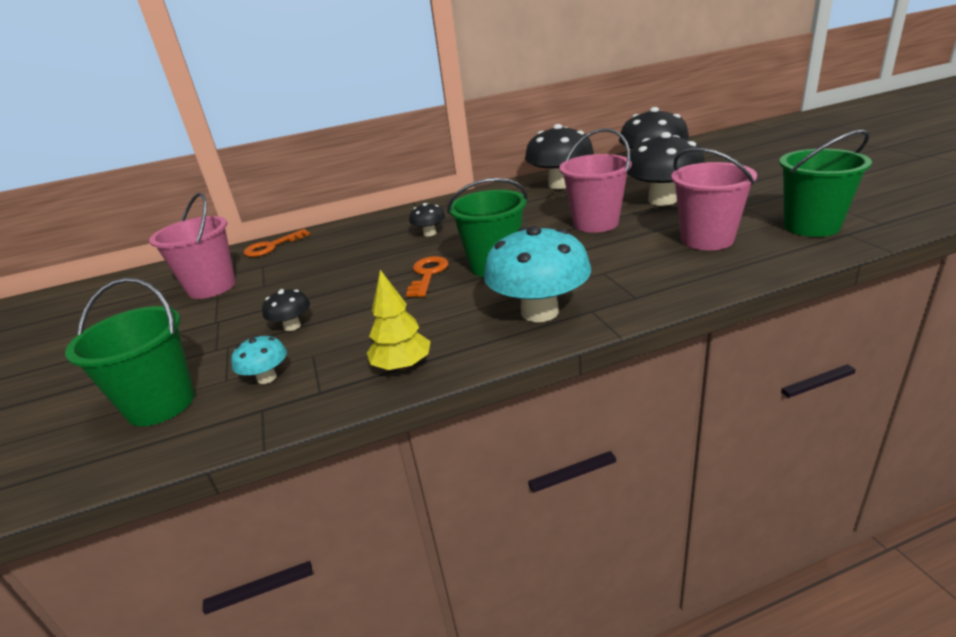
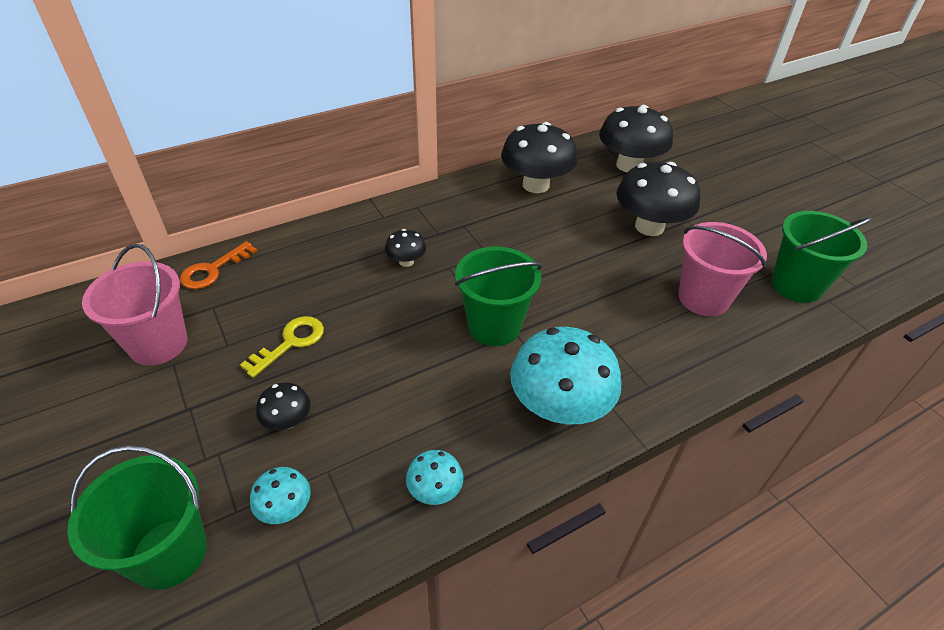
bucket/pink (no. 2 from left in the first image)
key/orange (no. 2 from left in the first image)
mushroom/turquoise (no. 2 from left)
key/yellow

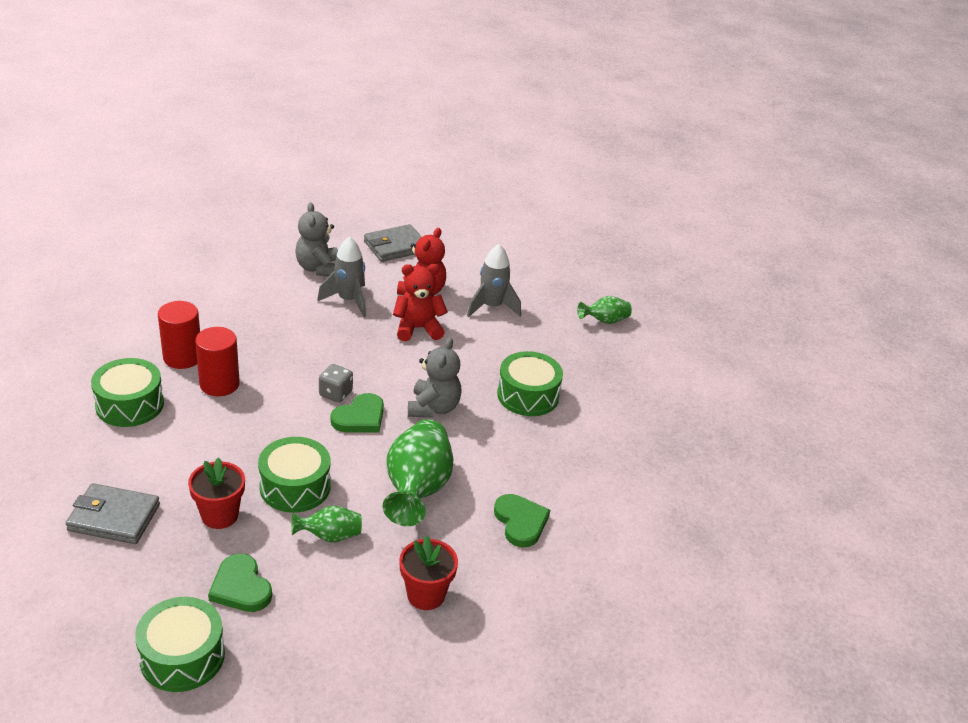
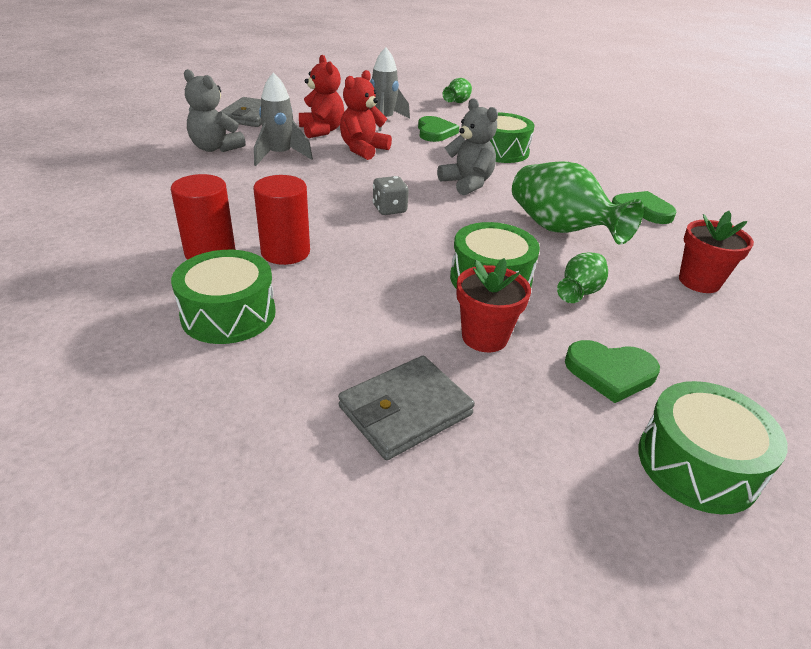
heart/green (no. 1 from left)

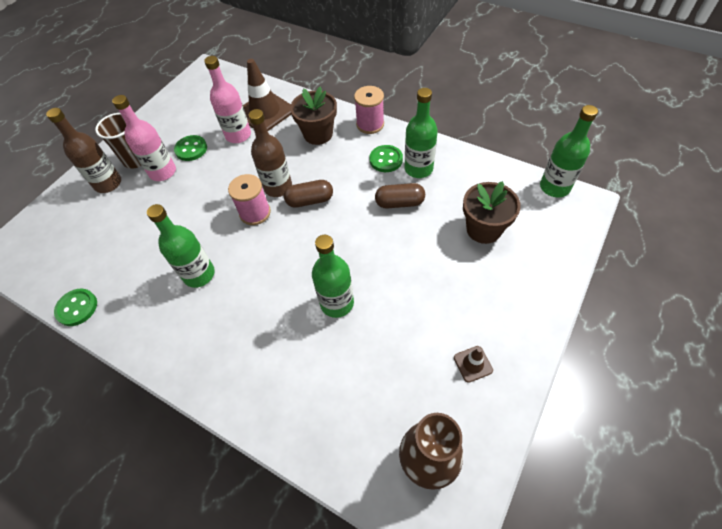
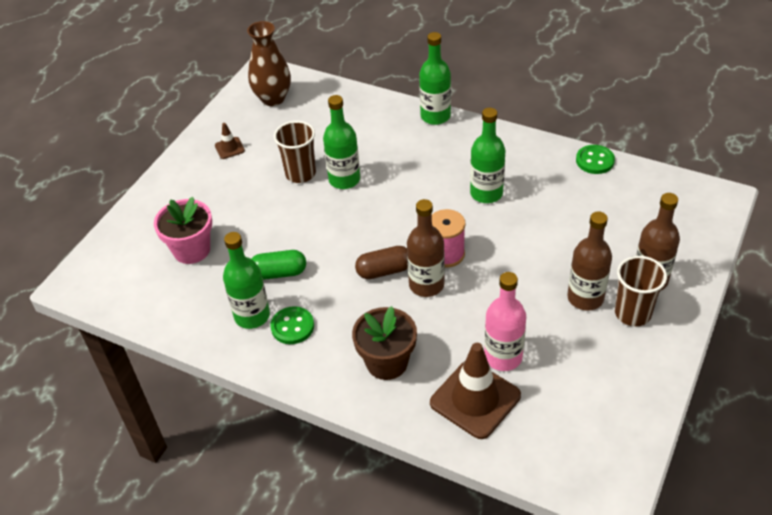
spool/pink (no. 2 from left in the first image)
bottle/brown (no. 2 from left)
bottle/green (no. 3 from left)
button/green (no. 2 from left in the first image)
flower pot/pink
capsule/green
cup/brown (no. 1 from left)

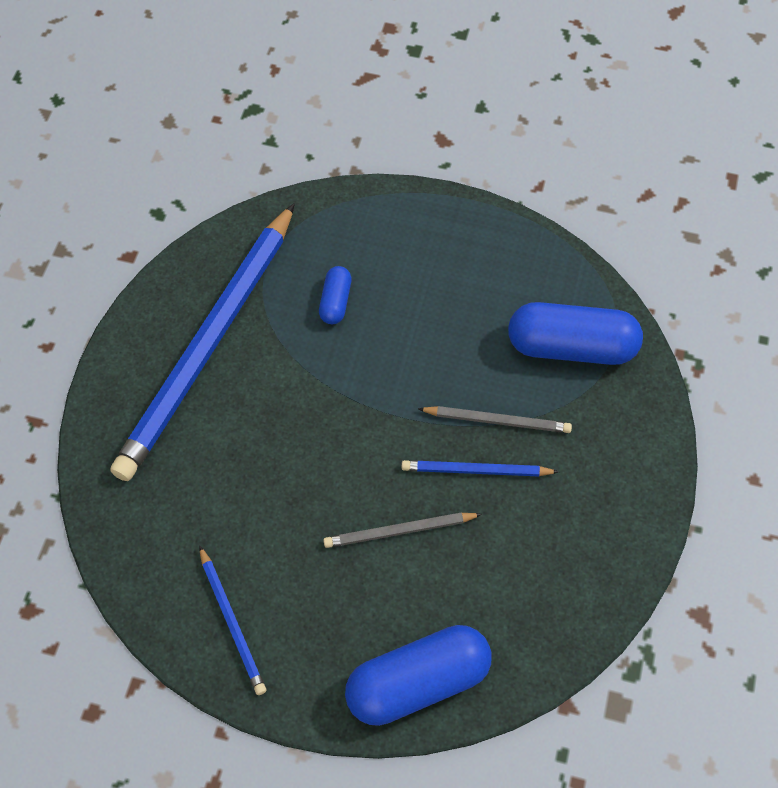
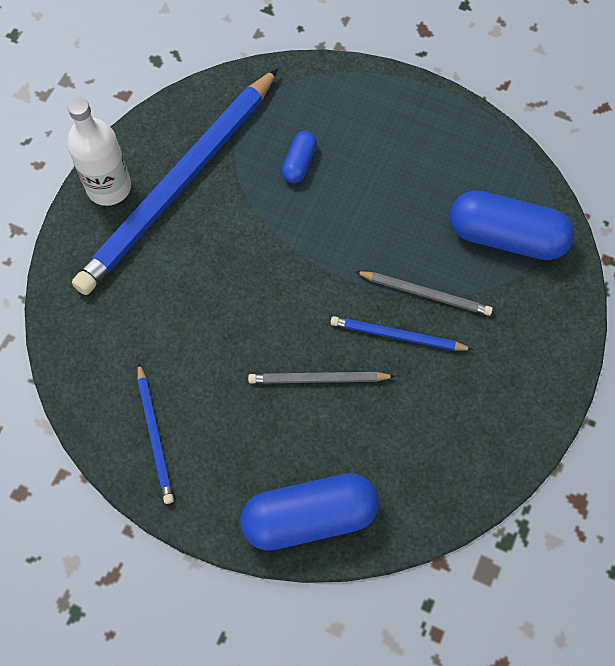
bottle/white

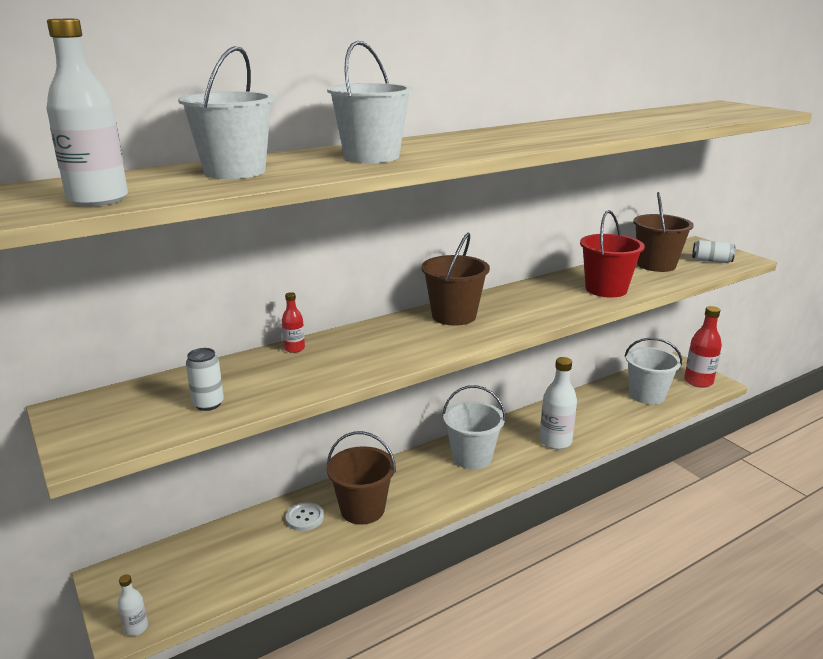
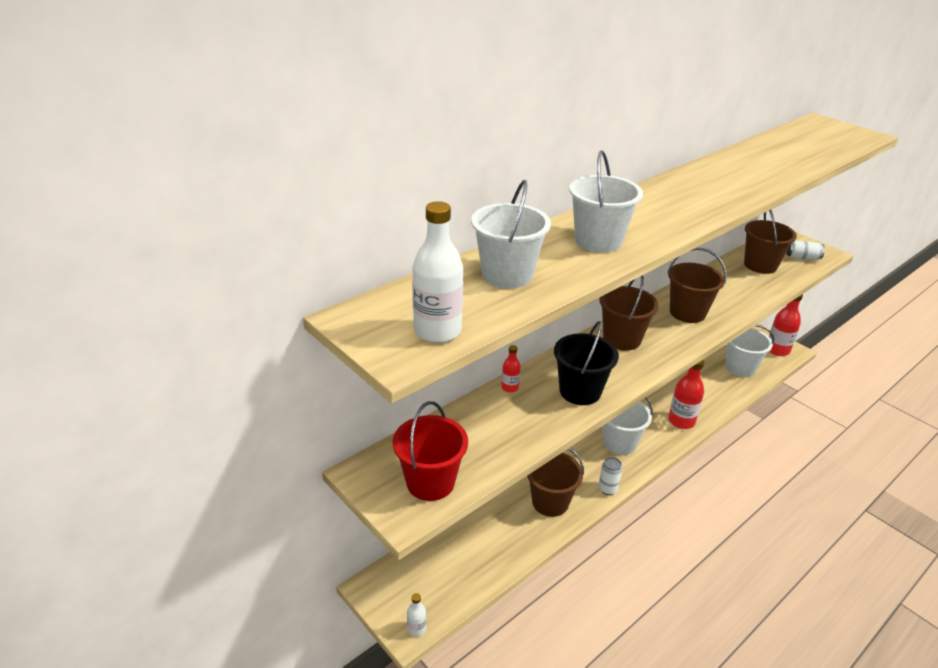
bucket/red
can/white (no. 1 from left)
bottle/red (no. 2 from left)
button/white
bucket/brown (no. 3 from left)
bucket/black

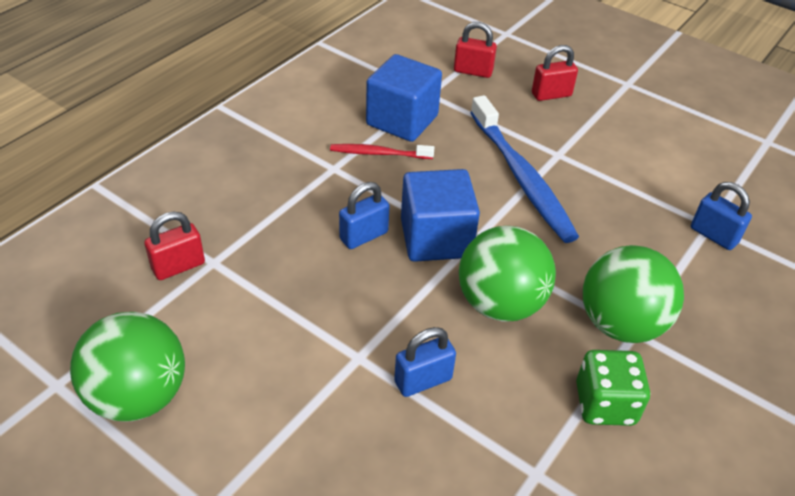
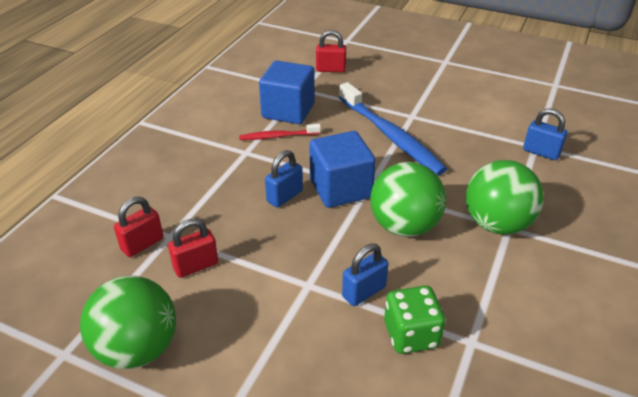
padlock/red (no. 2 from left)
dice/green

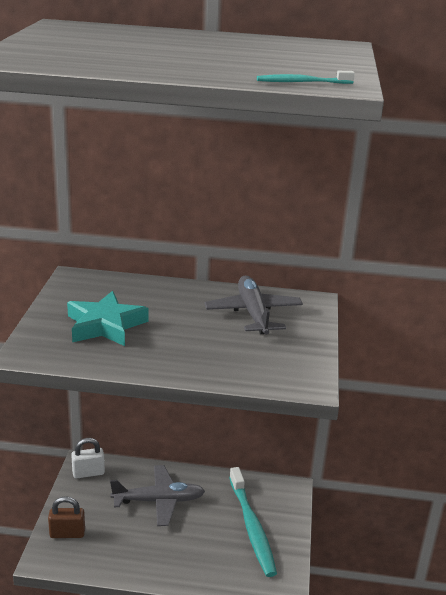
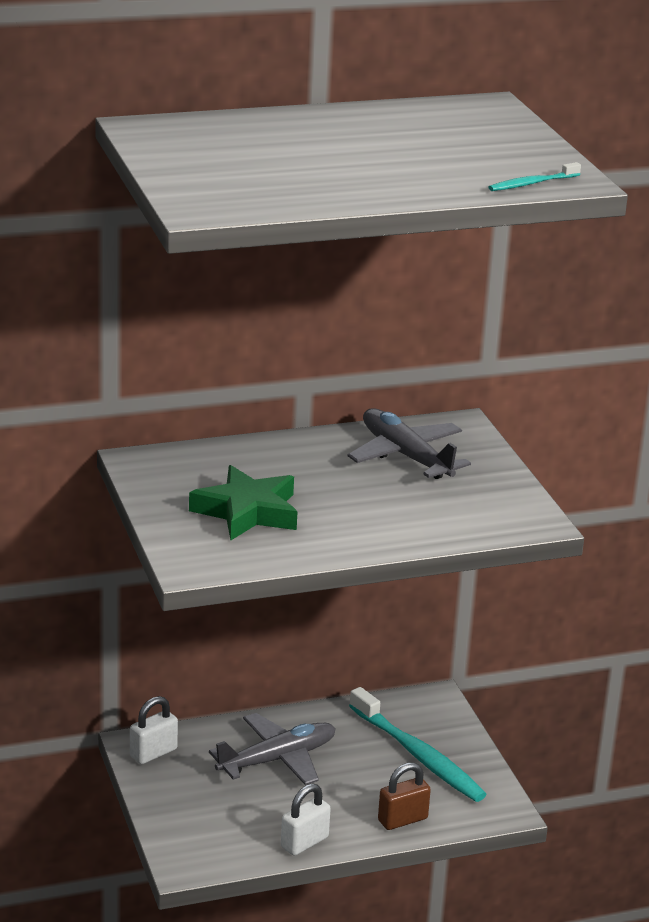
star/green
padlock/brown
padlock/white (no. 2 from left)

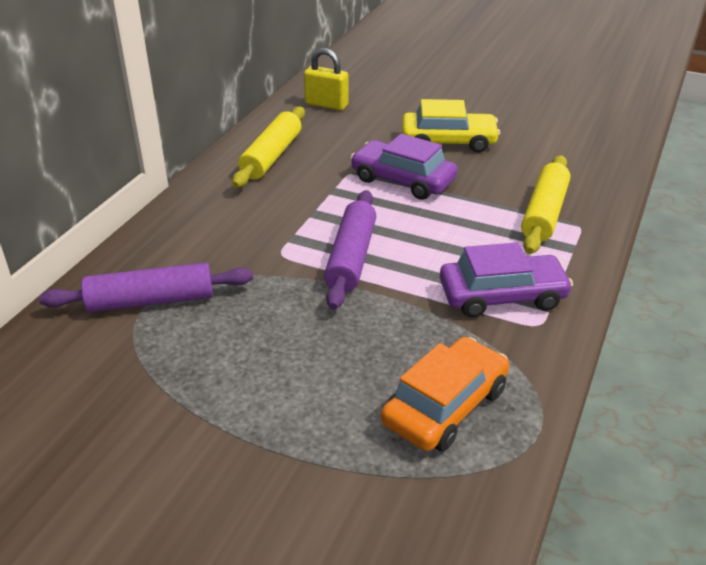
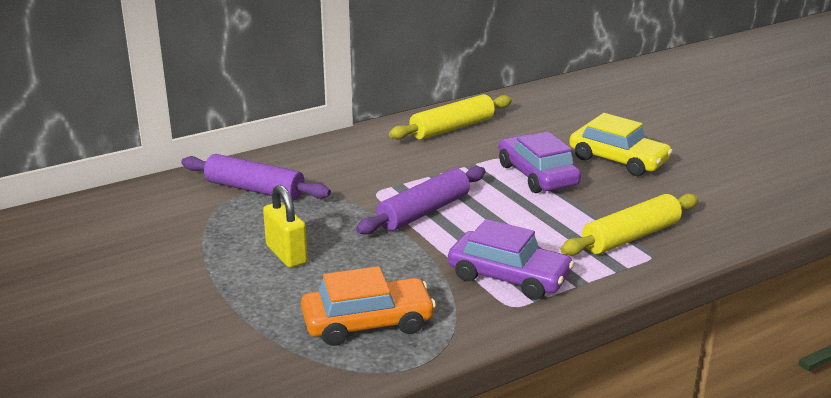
padlock/yellow

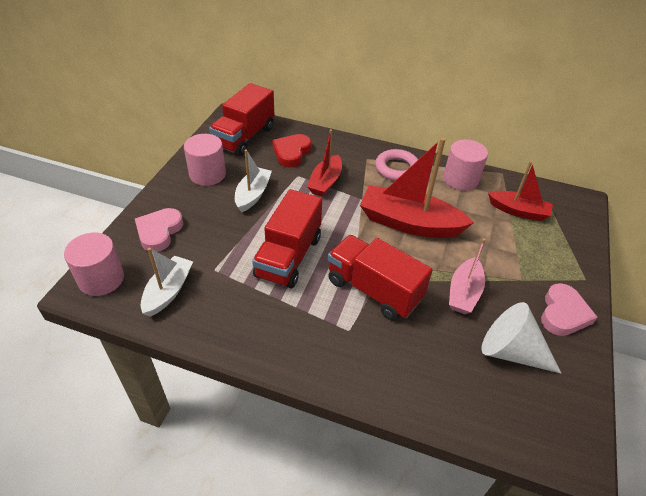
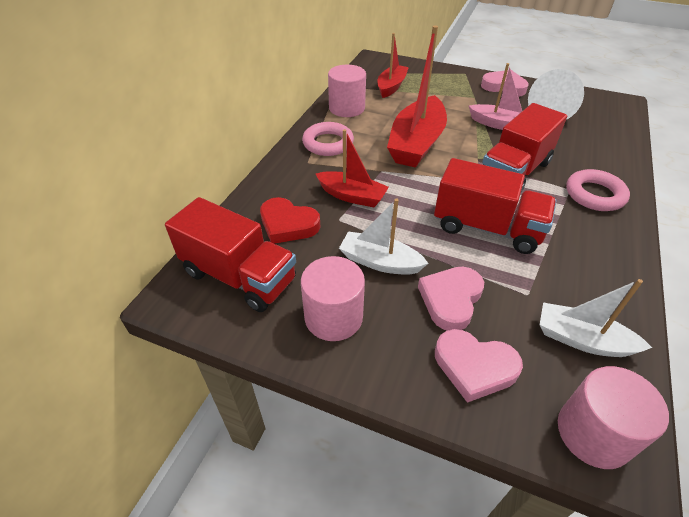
ring/pink (no. 2 from left)
heart/pink (no. 1 from left)

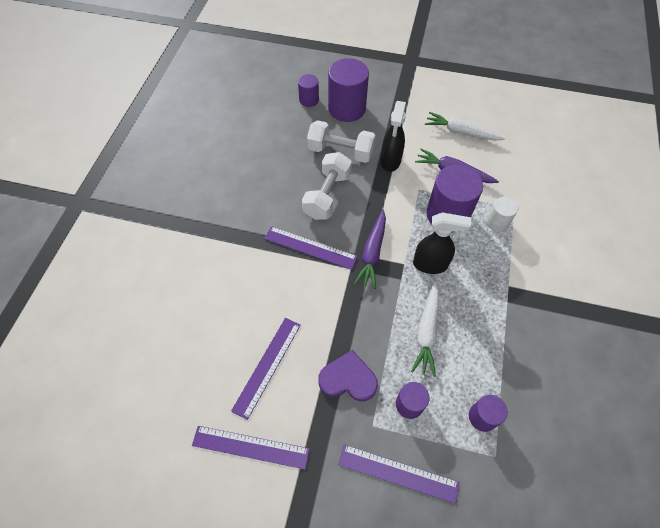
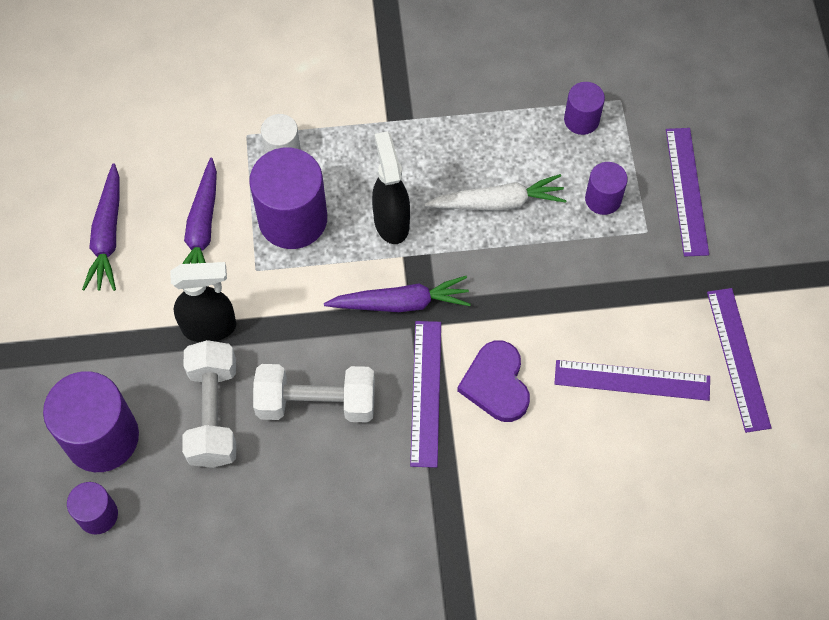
carrot/purple (no. 1 from left)
heart/purple

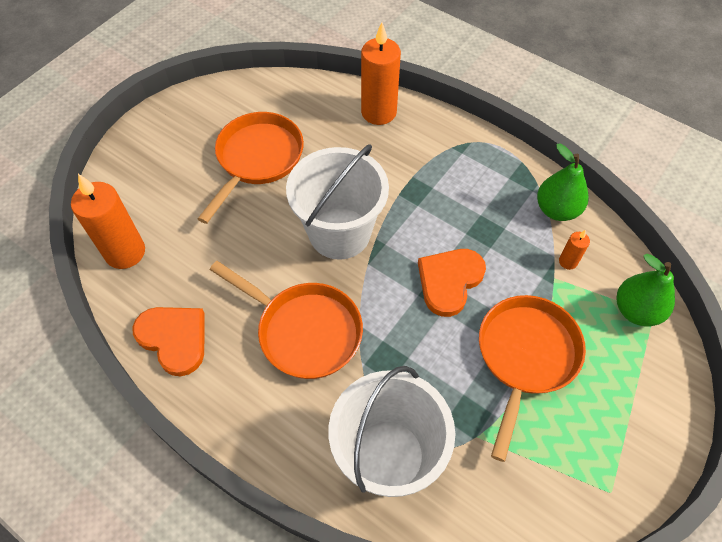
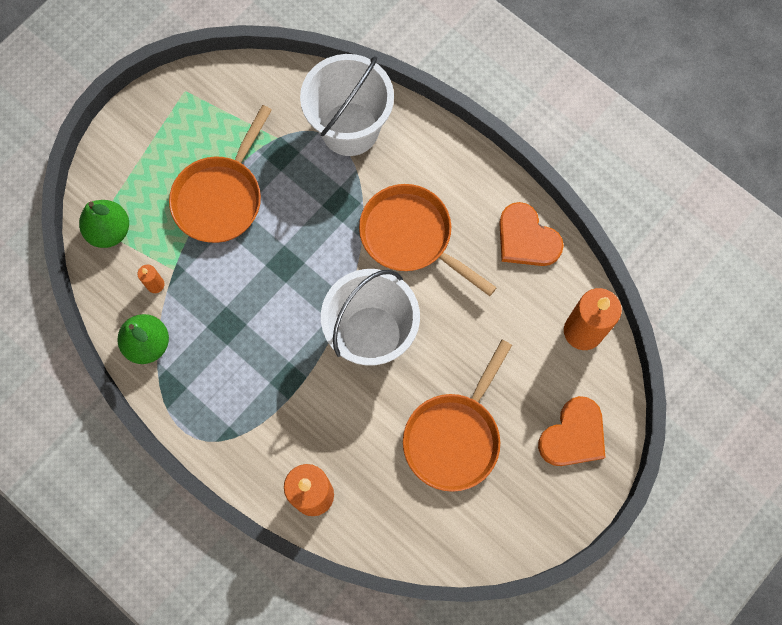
heart/orange (no. 2 from left)

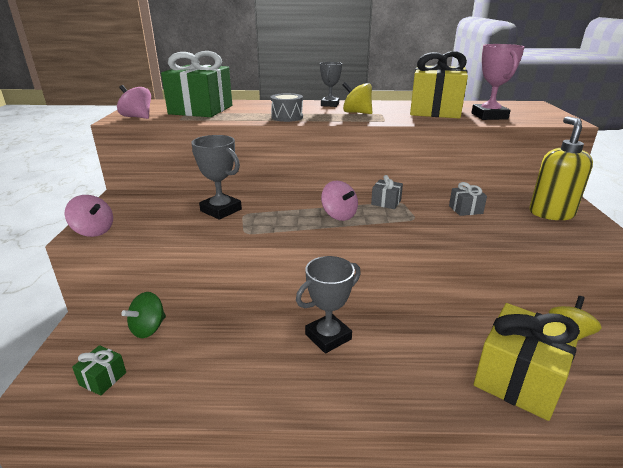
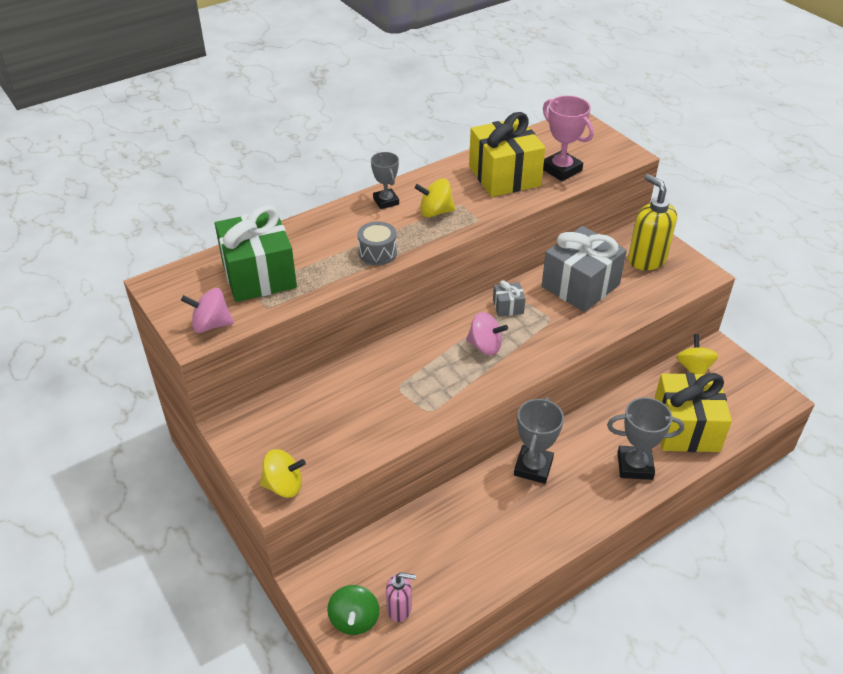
trophy/grey (no. 3 from left)
gift/grey (no. 2 from left)
spinning top/yellow (no. 1 from left)
spinning top/green
soap dispenser/pink

